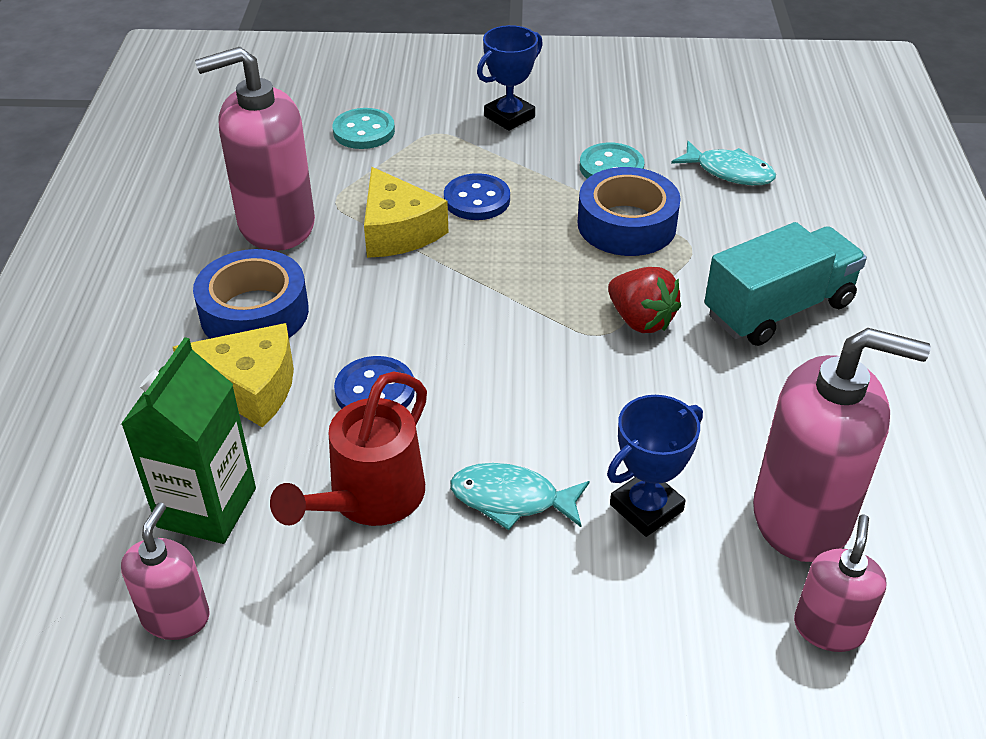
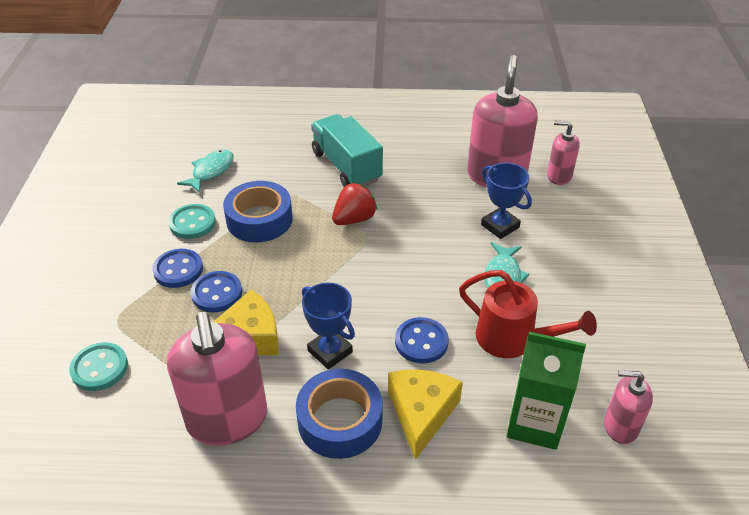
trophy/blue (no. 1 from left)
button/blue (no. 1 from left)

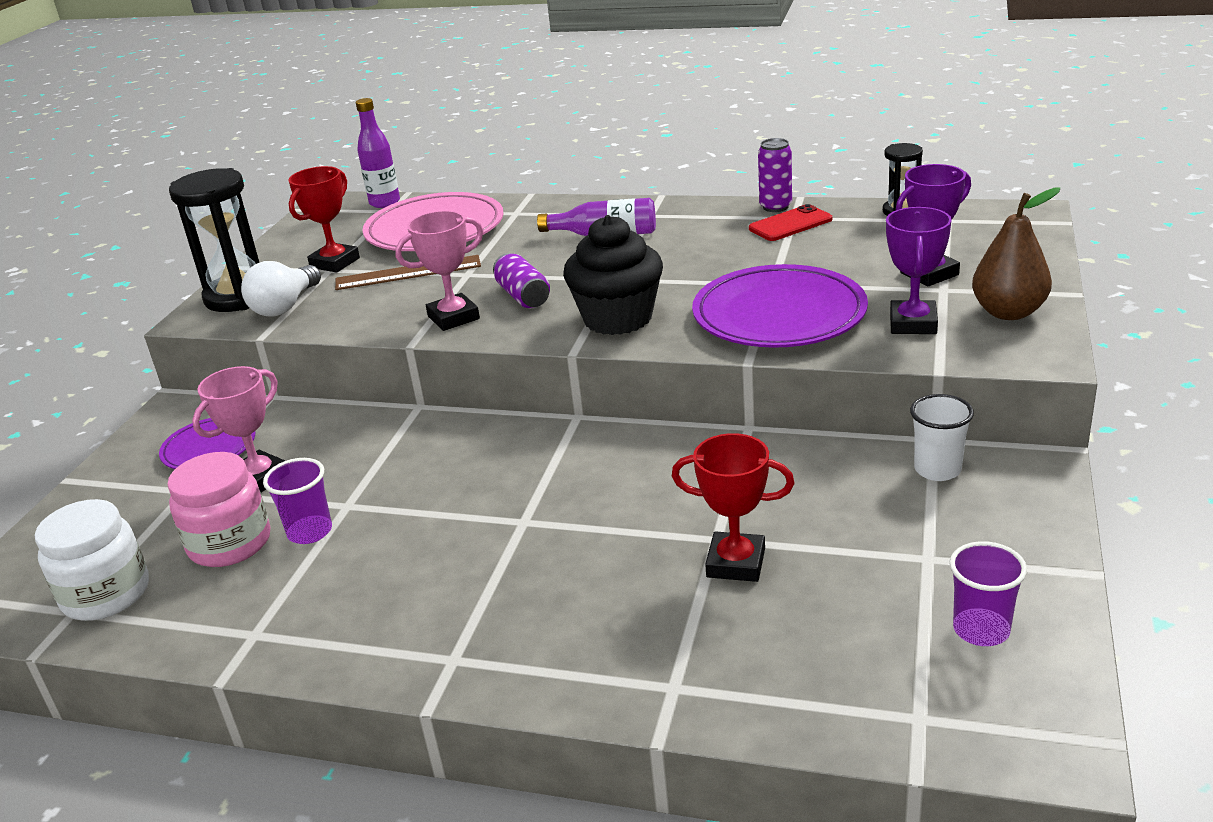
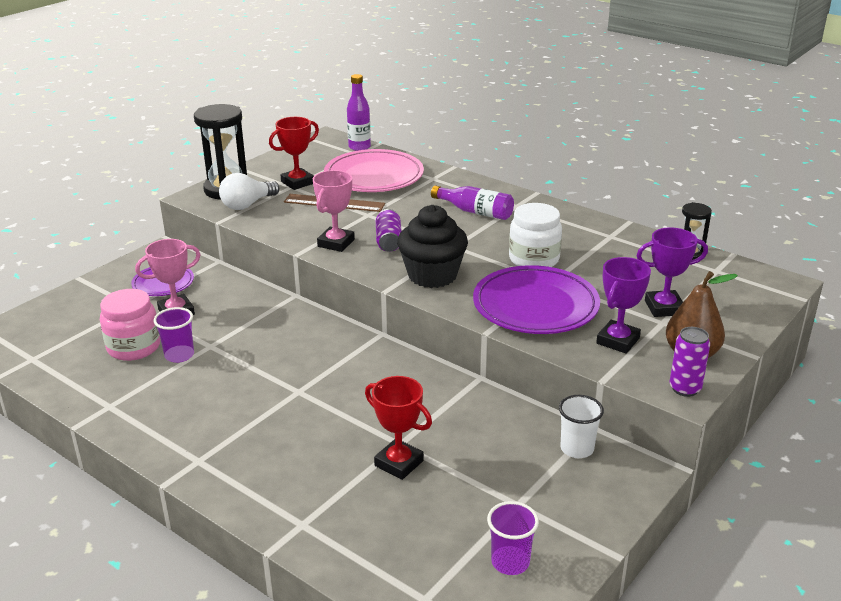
can/purple (no. 2 from left)
phone/red
trophy/pink (no. 2 from left)
jar/white

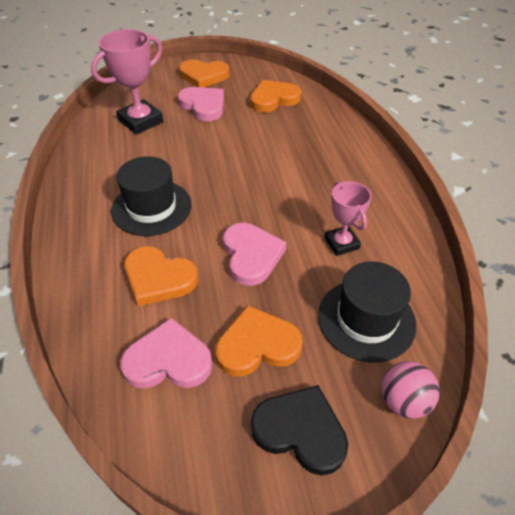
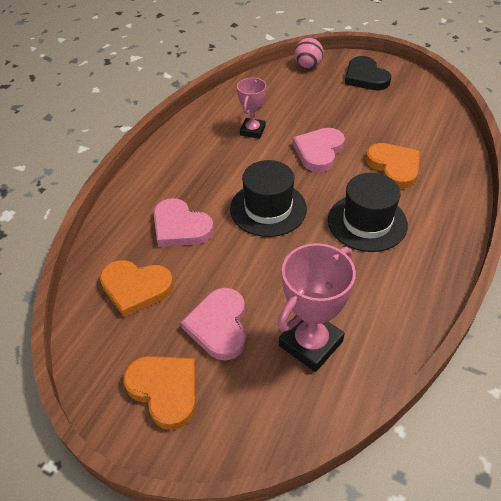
trophy/pink (no. 2 from left)
hat/black (no. 1 from left)
heart/orange (no. 3 from left in the first image)
heart/pink (no. 1 from left)

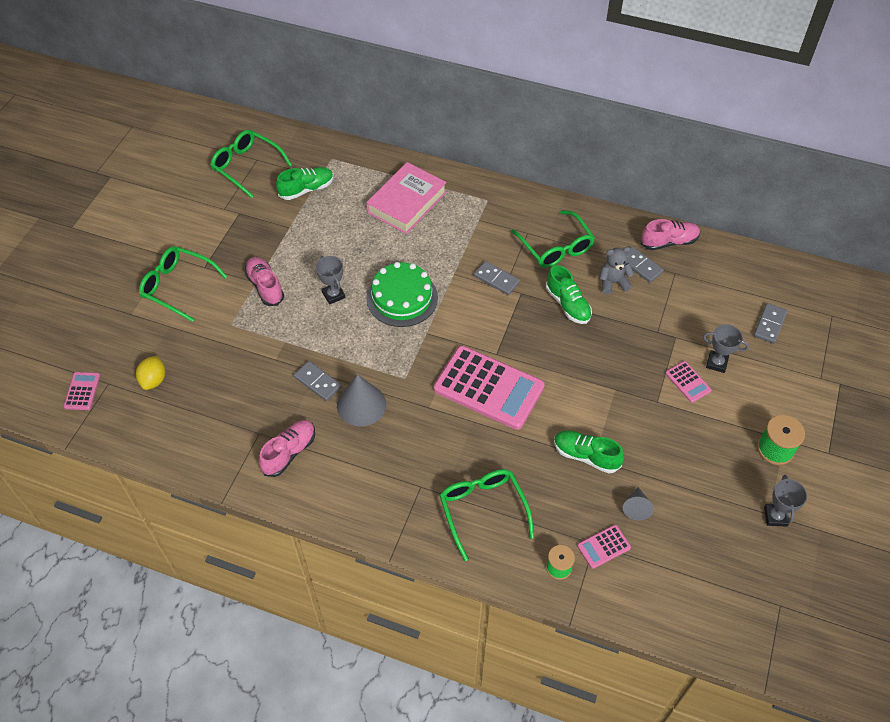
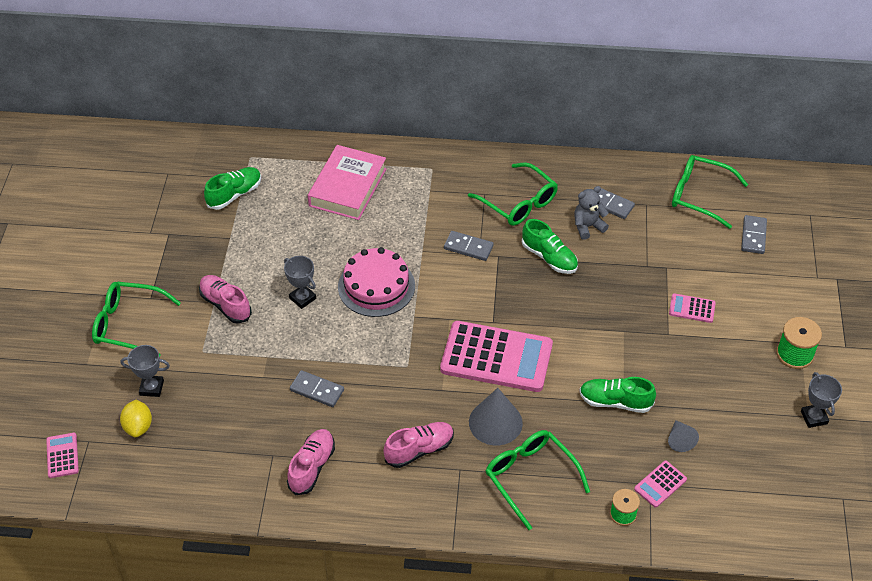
glasses/green (no. 4 from left)
shoe/pink (no. 3 from left)
cake/pink
trophy/grey (no. 1 from left)
calculator/pink (no. 4 from left)
cone/grey (no. 1 from left)

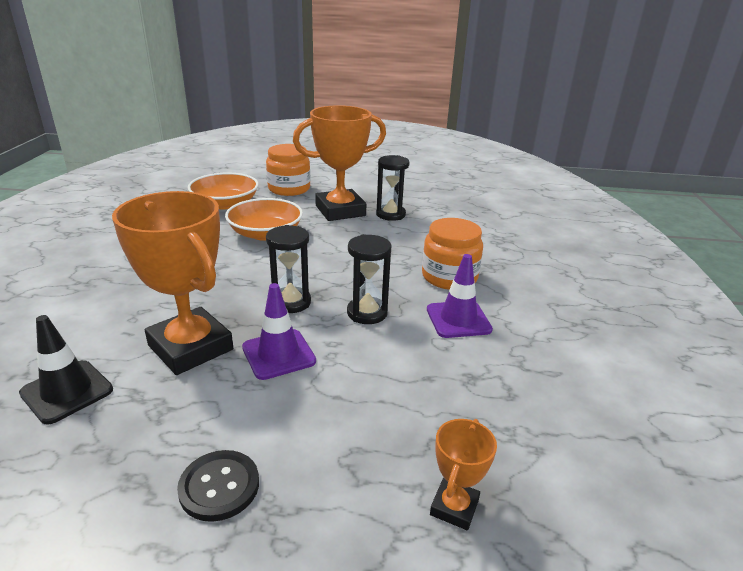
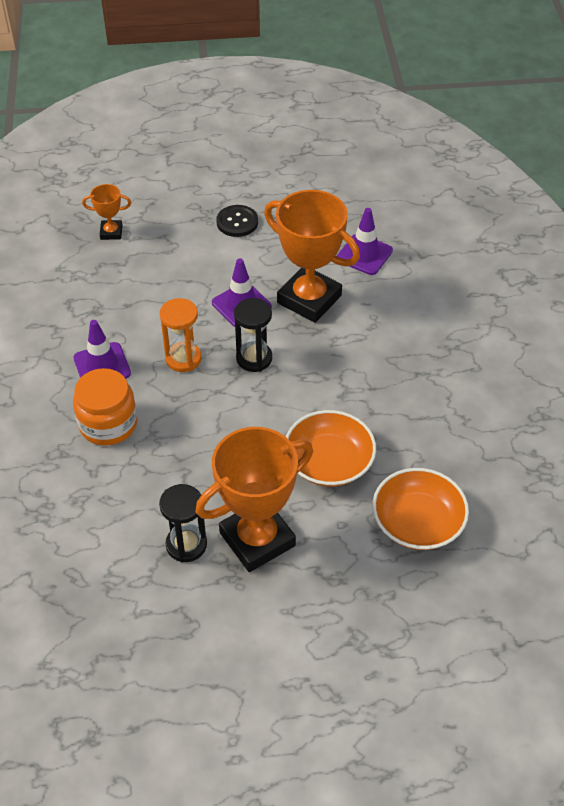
jar/orange (no. 1 from left in the first image)
hourglass/orange
traffic cone/purple (no. 3 from left)
trophy/orange (no. 1 from left)

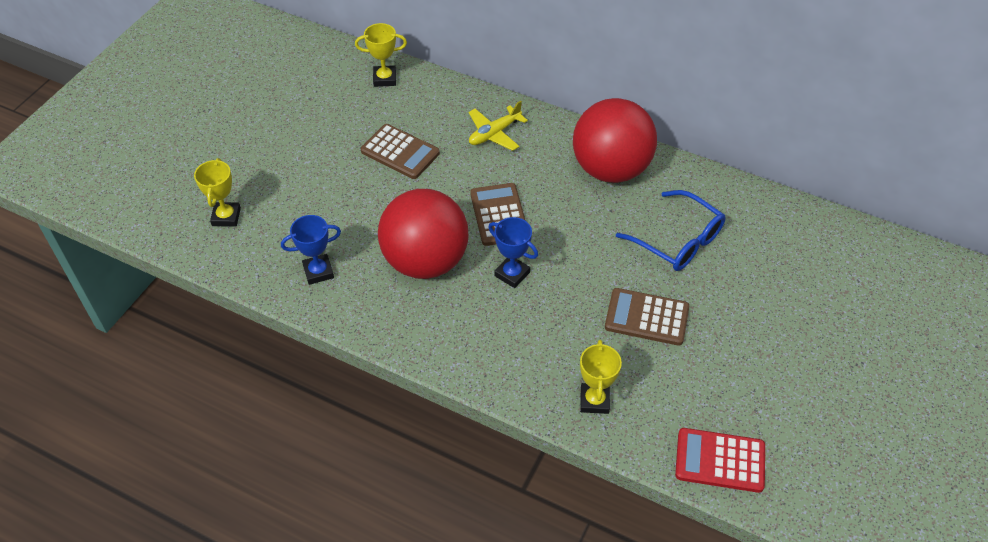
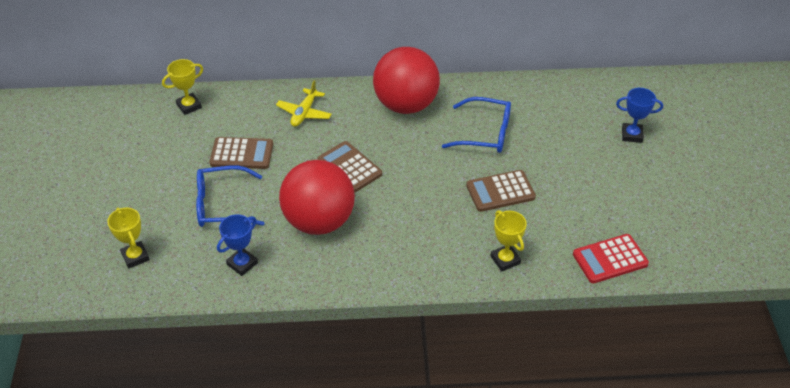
trophy/blue (no. 2 from left)
glasses/blue (no. 1 from left)

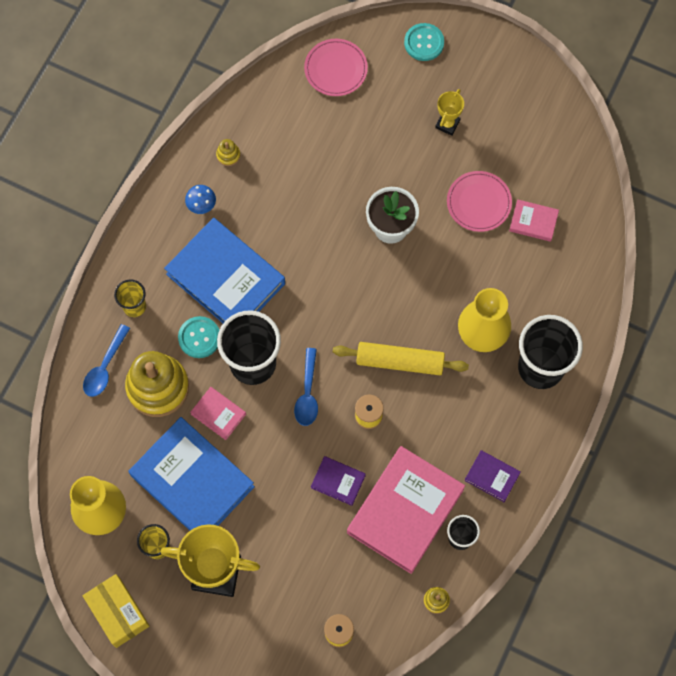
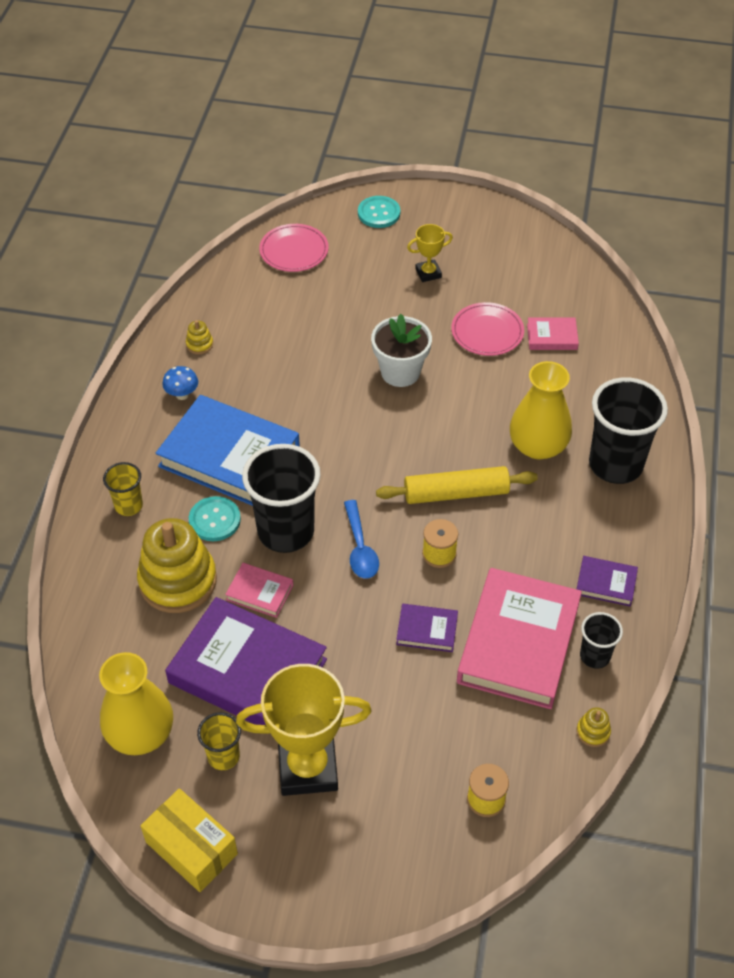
trophy/yellow (no. 2 from left)
spoon/blue (no. 1 from left in the first image)
book/purple (no. 1 from left)

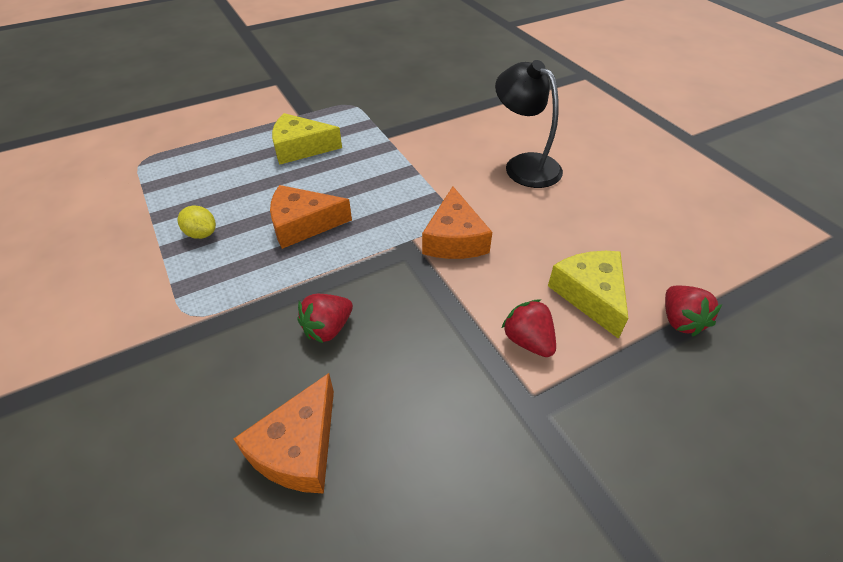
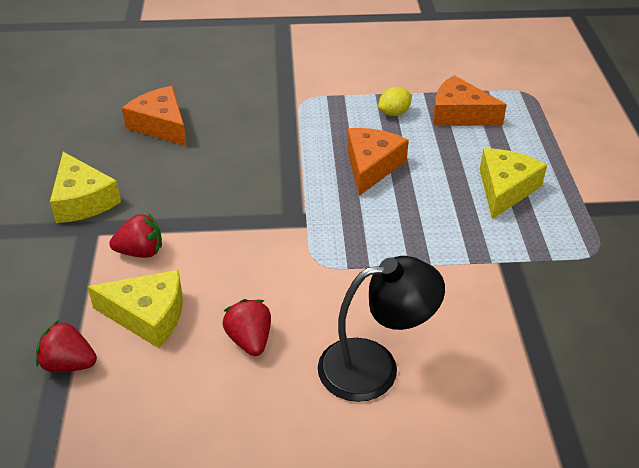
cheese/orange (no. 3 from left)
strawberry/red (no. 3 from left)
cheese/yellow (no. 1 from left)

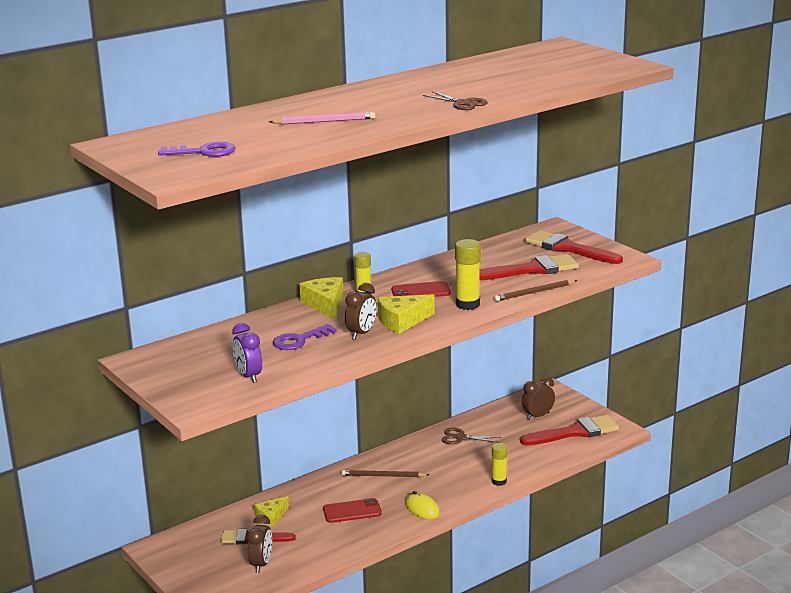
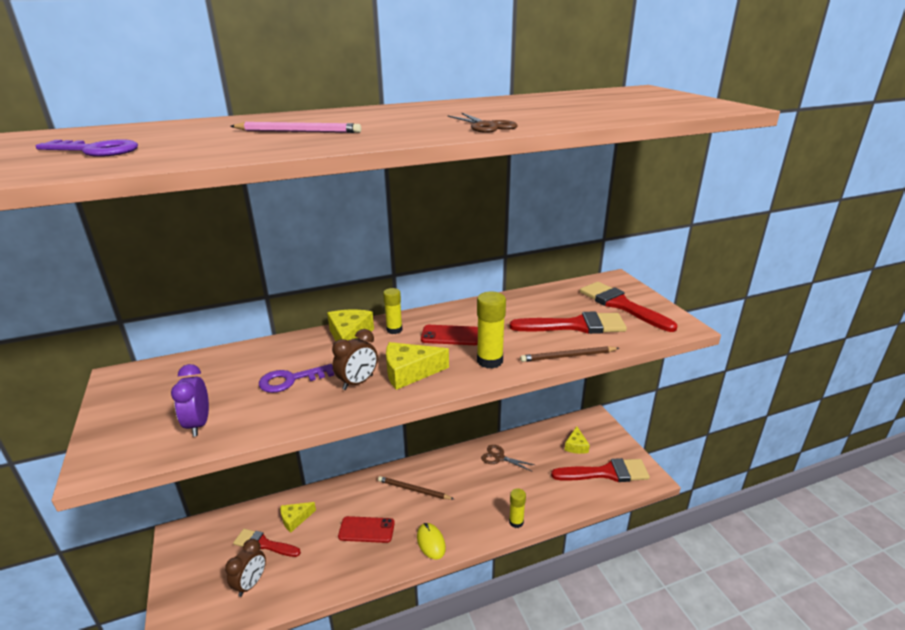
cheese/yellow (no. 4 from left)

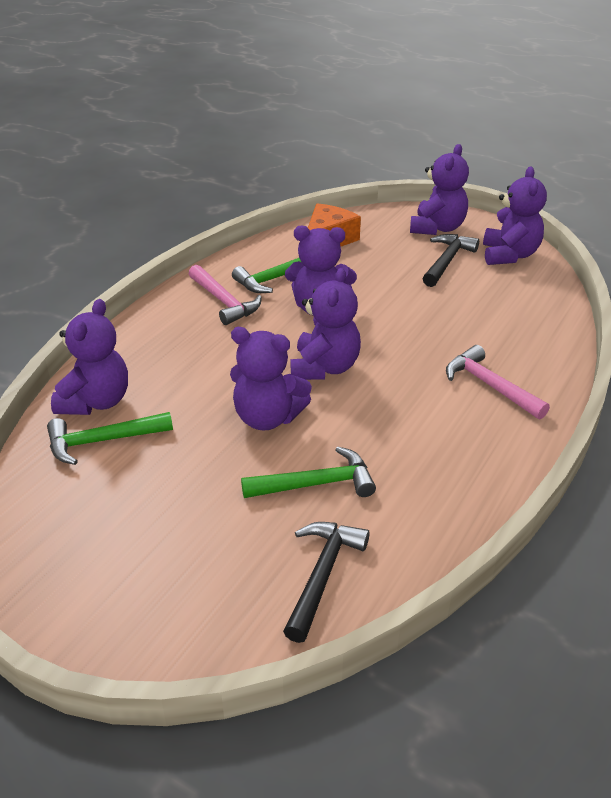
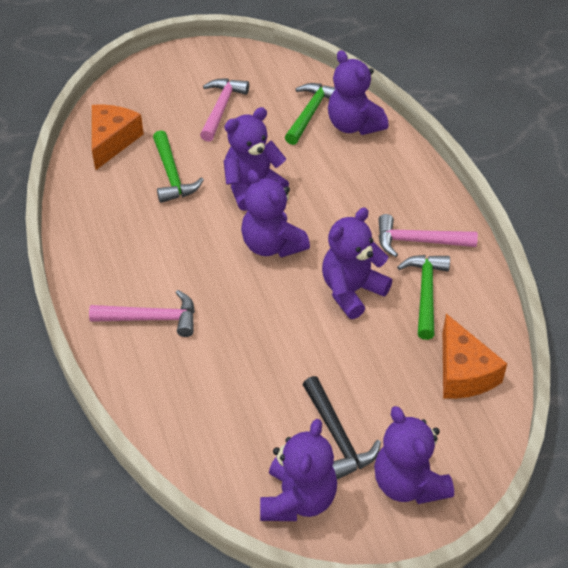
teddy bear/purple (no. 3 from left)
hammer/green (no. 1 from left)
cheese/orange (no. 1 from left)
hammer/pink (no. 2 from left)

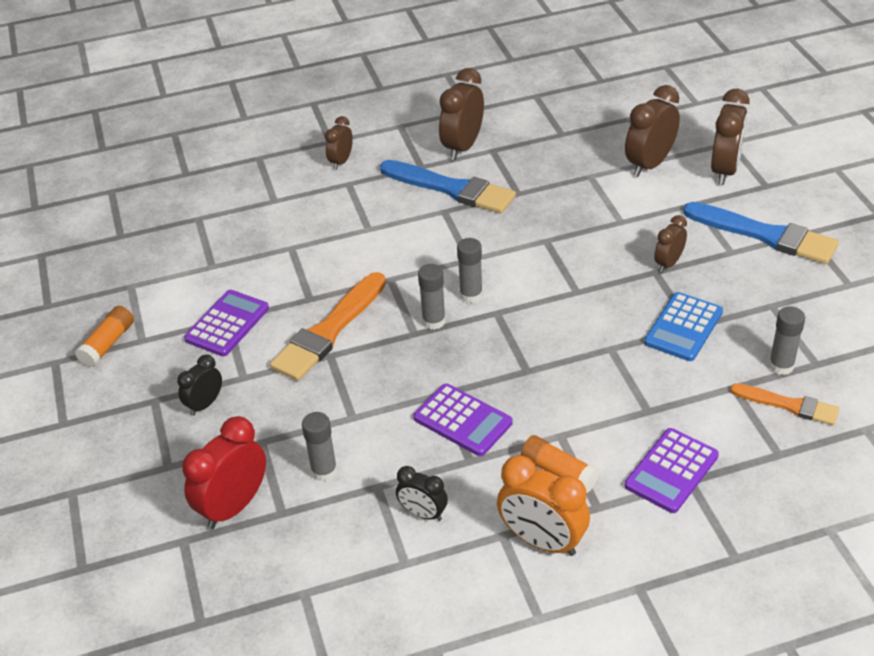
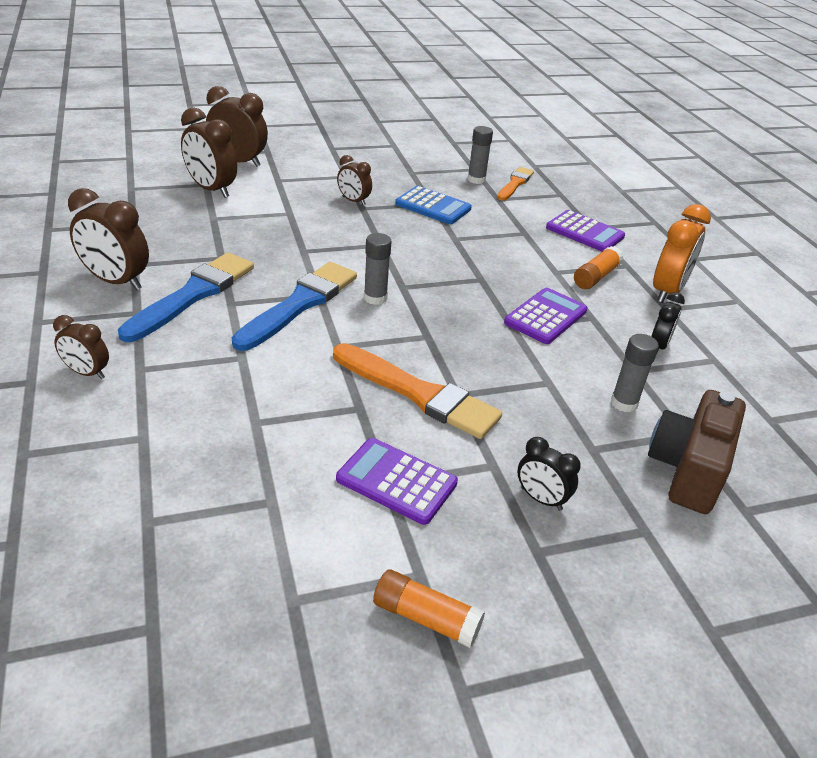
brush/blue (no. 2 from left)
glue stick/grey (no. 2 from left in the first image)
camera/brown

